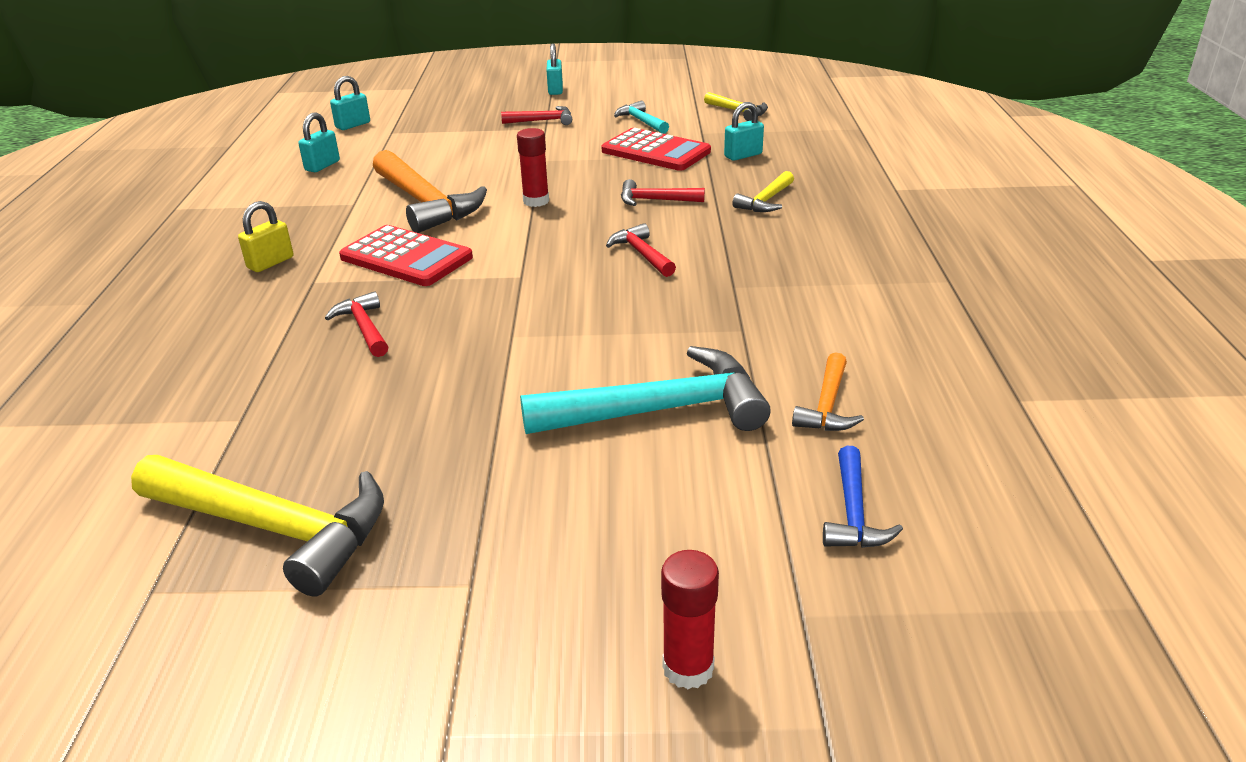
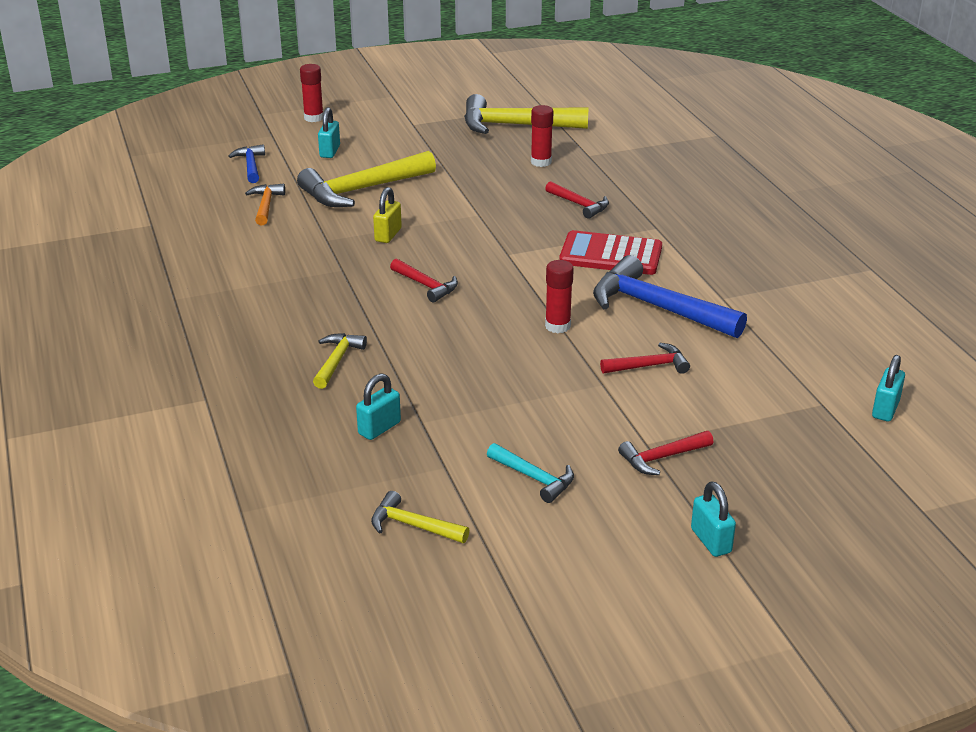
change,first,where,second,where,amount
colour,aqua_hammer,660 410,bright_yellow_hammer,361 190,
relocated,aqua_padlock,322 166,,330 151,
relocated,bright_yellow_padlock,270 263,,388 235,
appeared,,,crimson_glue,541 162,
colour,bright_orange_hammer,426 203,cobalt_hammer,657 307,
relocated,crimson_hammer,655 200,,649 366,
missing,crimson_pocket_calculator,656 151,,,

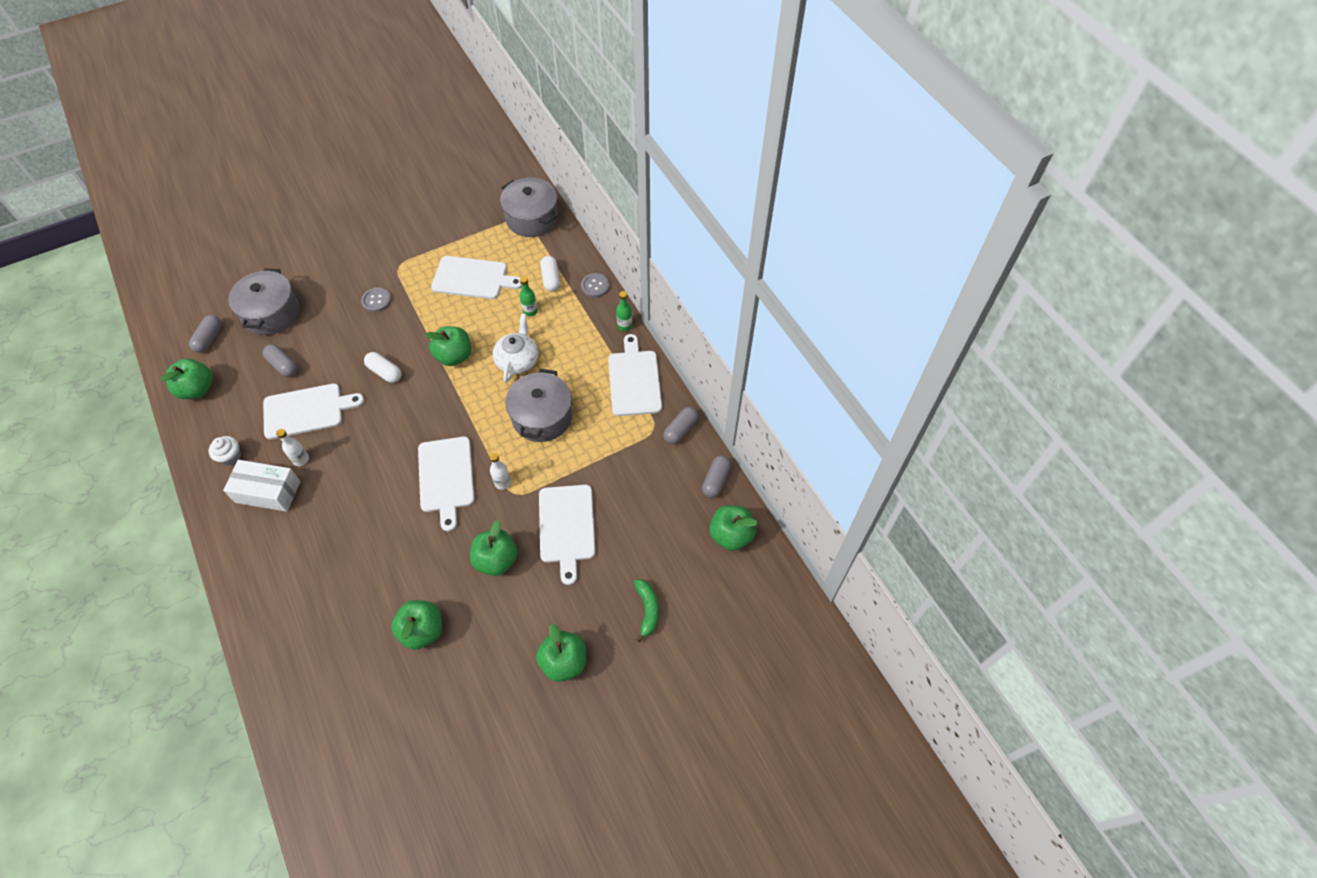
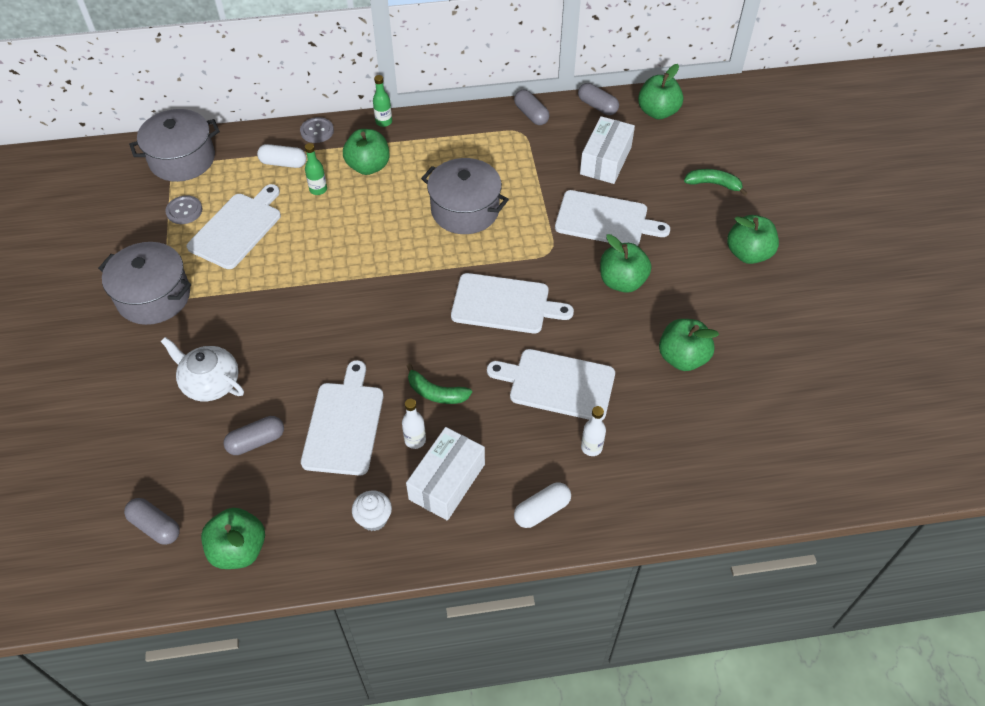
change,first,where,second,where,amount
relocated,ash-grey_stockpot,271 313,,154 296,
relocated,snow-white_china_teapot,517 360,,210 382,
relocated,ash-grey_button,376 300,,184 211,
relocated,green_apple_fruit,454 356,,368 166,
appeared,,,green_banana,436 393,
relocated,snow-white_cutting_board,634 380,,557 384,
relocated,snow-white_capsule,385 372,,542 510,
appeared,,,snow-white_package,605 160,
relocated,snow-white_flask,502 482,,591 447,

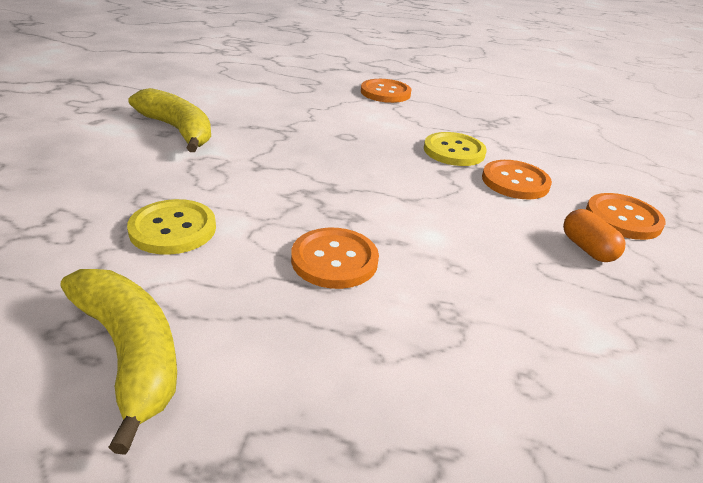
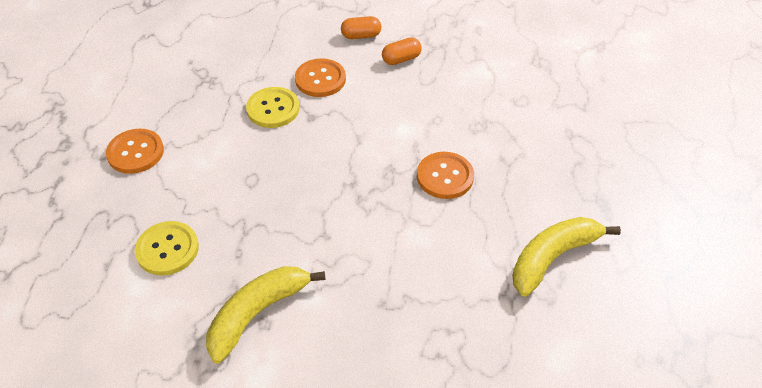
change,first,where,second,where,amount
relocated,bright_yellow_button,173 229,,167 249,
exchanged,bright_orange_button,623 218,bright_orange_capsule,361 36,

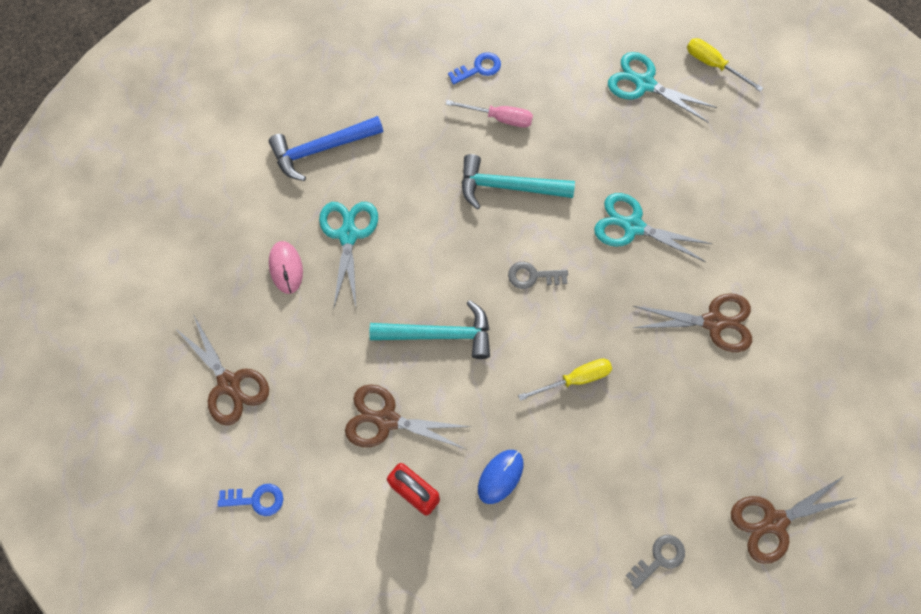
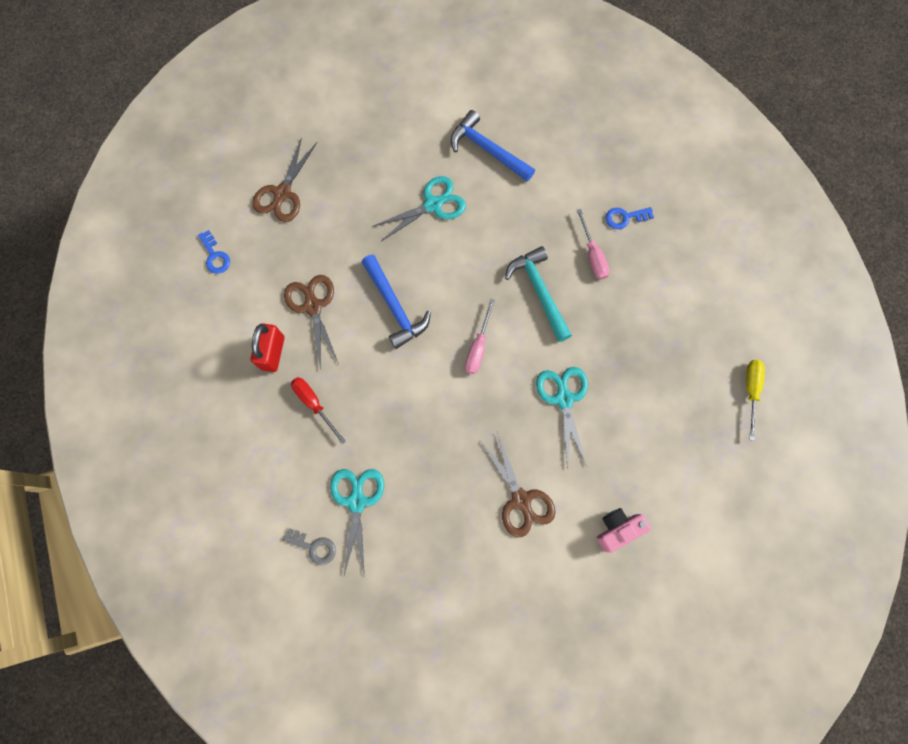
change,first,where,second,where,amount
exchanged,cobalt_mouse,500 476,crimson_flat_screwdriver,314 404,
relocated,aqua_scissors,644 84,,357 502,
colour,aqua_hammer,439 334,cobalt_hammer,394 307,
exchanged,ash-grey_latchkey,533 276,rose-pink_flat_screwdriver,478 347,
appeared,,,rose-pink_photo_camera,617 529,
spun,cobalt_latchkey,478 68,,625 218,135 degrees clockwise
missing,rose-pink_mouse,286 268,,,
missing,bright_yellow_flat_screwdriver,575 379,,,
missing,russet_scissors,774 522,,,

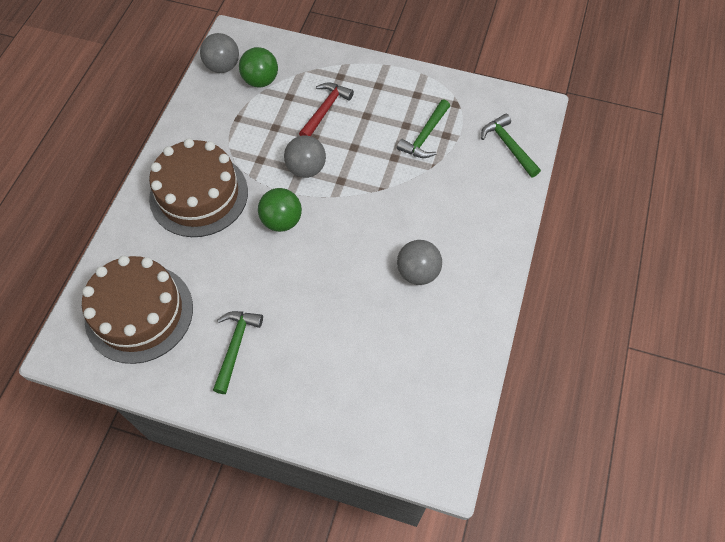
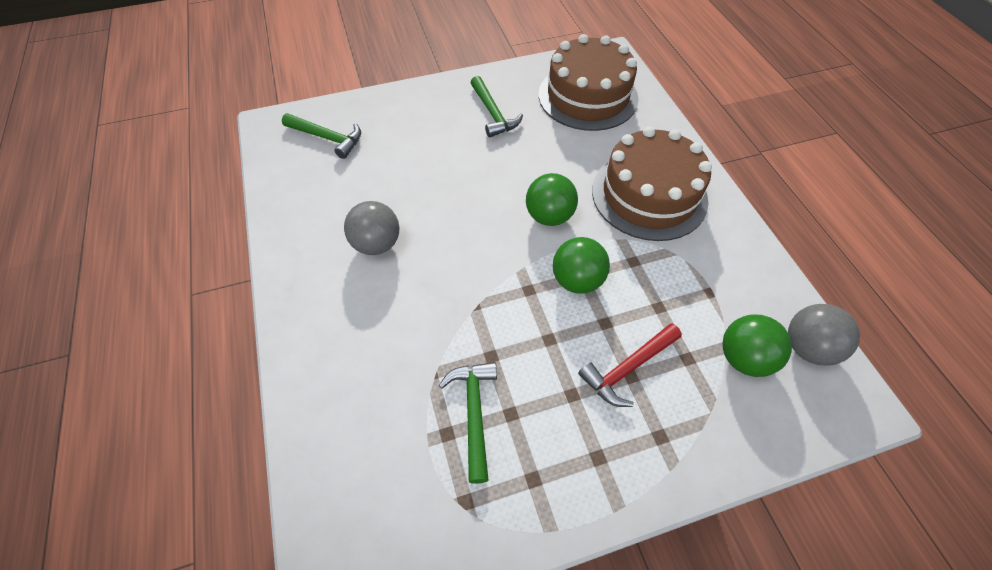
change,first,where,second,where,amount
relocated,green_hammer,508 146,,327 138,
colour,ash-grey_play_ball,306 169,green_play_ball,577 280,
spun,crimson_hammer,325 110,,628 368,60 degrees clockwise

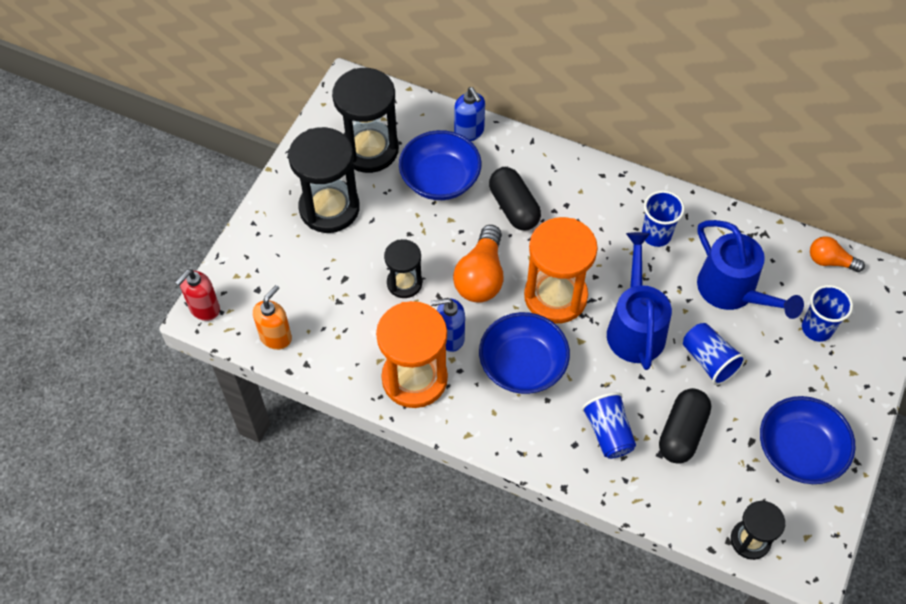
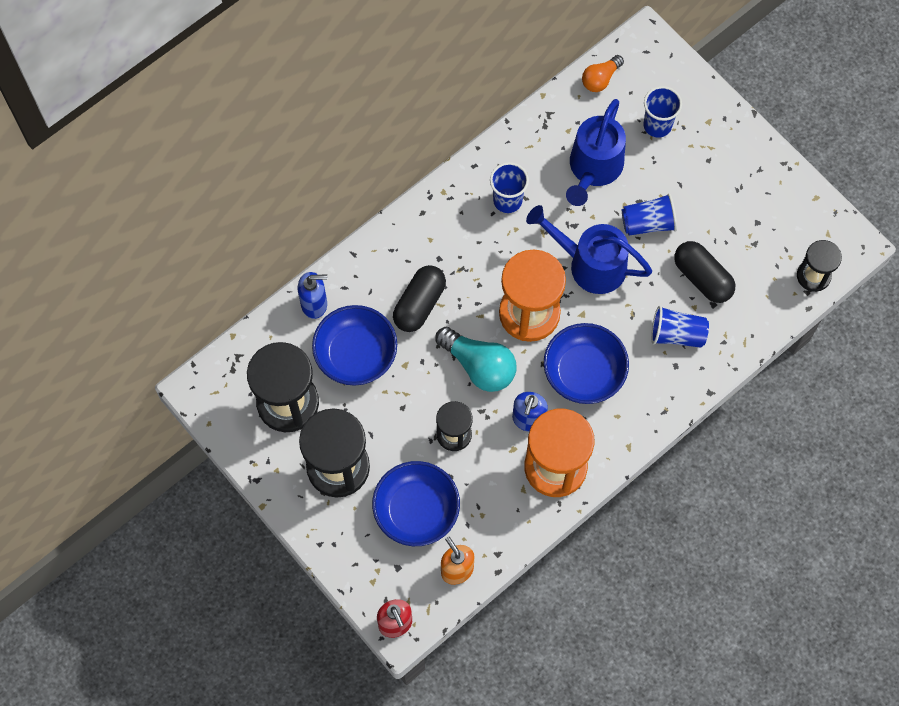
change,first,where,second,where,amount
relocated,cobalt_deep_dish,799 451,,416 510,
spun,jet-black_capsule,513 207,,419 304,60 degrees counterclockwise
colour,bright_orange_light_bulb,481 276,aqua_light_bulb,479 366,
spun,cobalt_watering_pot,733 292,,593 170,120 degrees clockwise

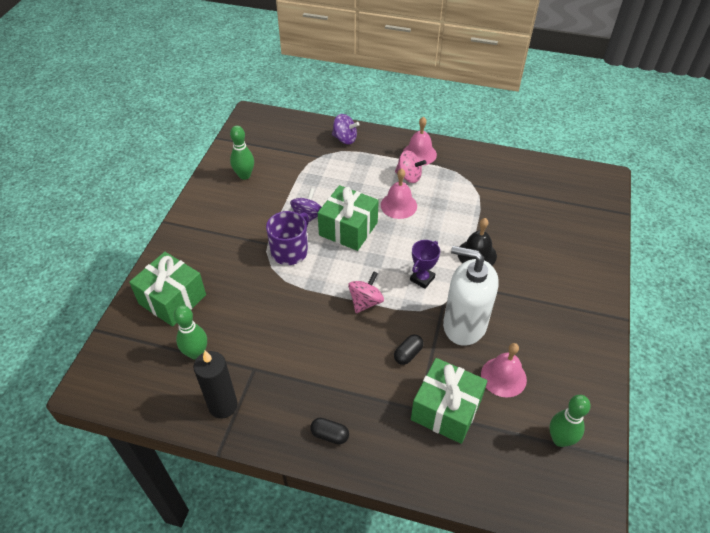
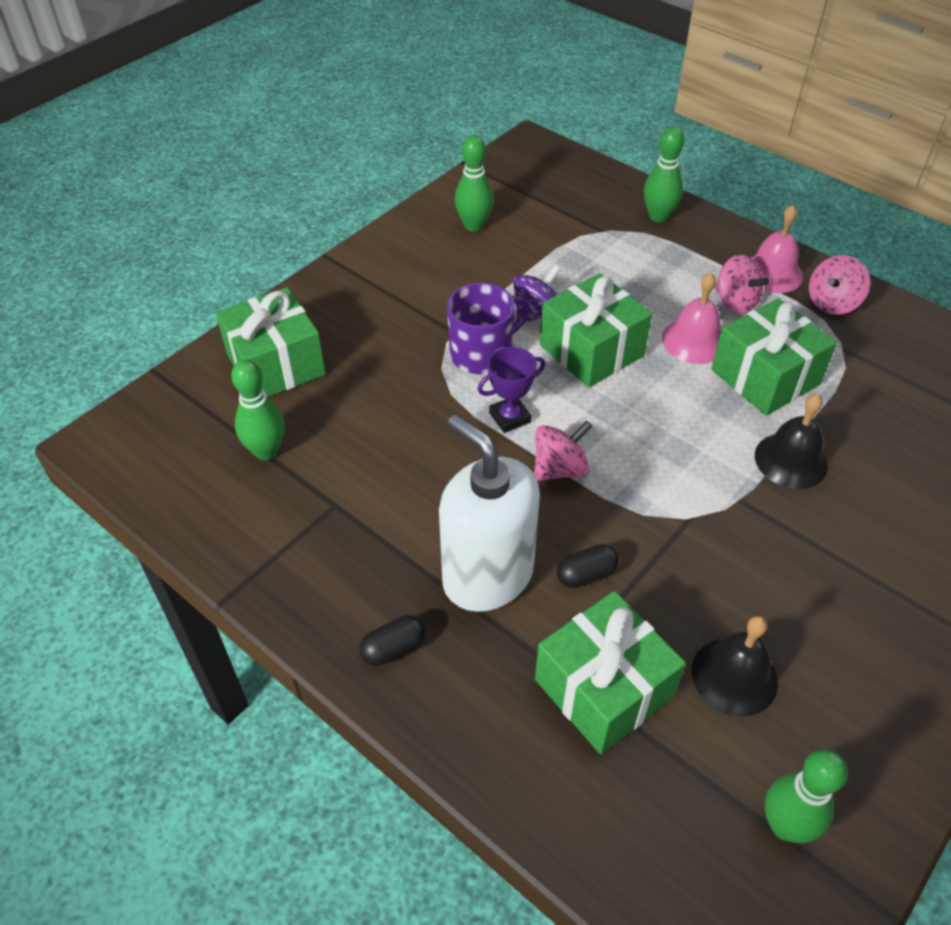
change,first,where,second,where,amount
spun,jet-black_capsule,330 435,,393 648,75 degrees counterclockwise
relocated,snow-white_soap_pump,464 325,,487 575,
relocated,violet_trophy,422 279,,510 417,
exchanged,violet_whirligig,345 139,green_tenpin,658 216,
colour,rose-pink_school_bell,503 377,jet-black_school_bell,734 676,
appeared,,,green_wrapped_gift,765 377,
appeared,,,rose-pink_whirligig,832 303,
missing,jet-black_candle,223 405,,,

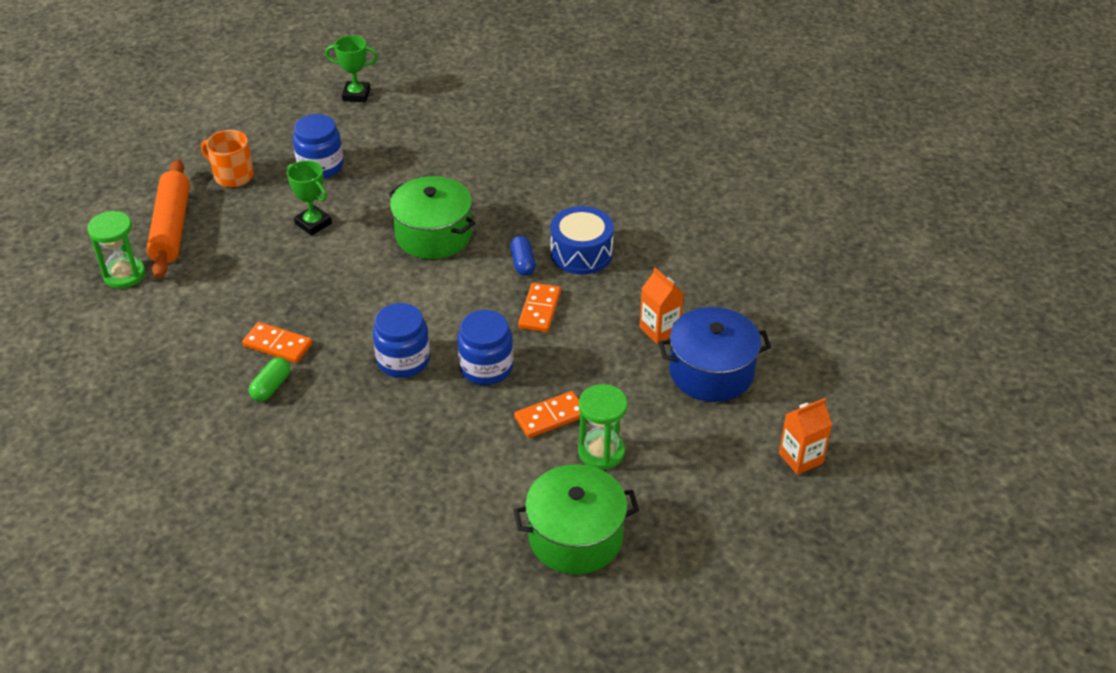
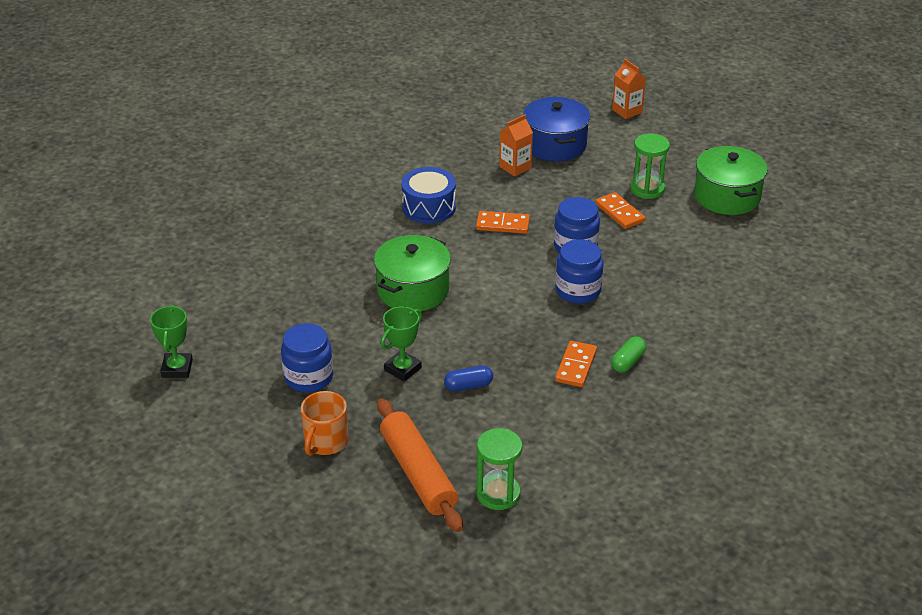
change,first,where,second,where,amount
spun,bright_orange_rolling_pin,171 227,,418 473,75 degrees clockwise
relocated,cobalt_capsule,523 263,,468 386,
spun,green_capsule,271 387,,627 362,75 degrees counterclockwise

